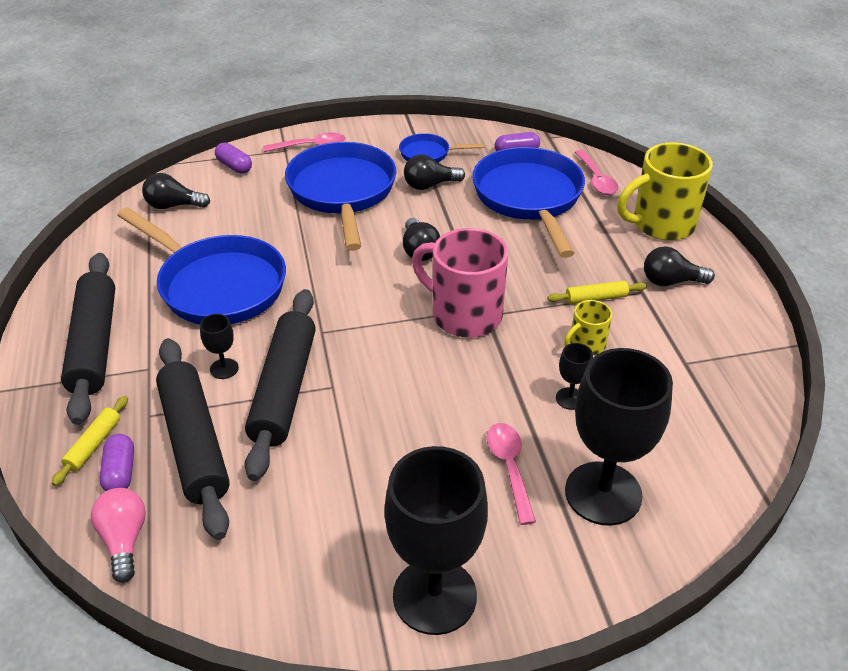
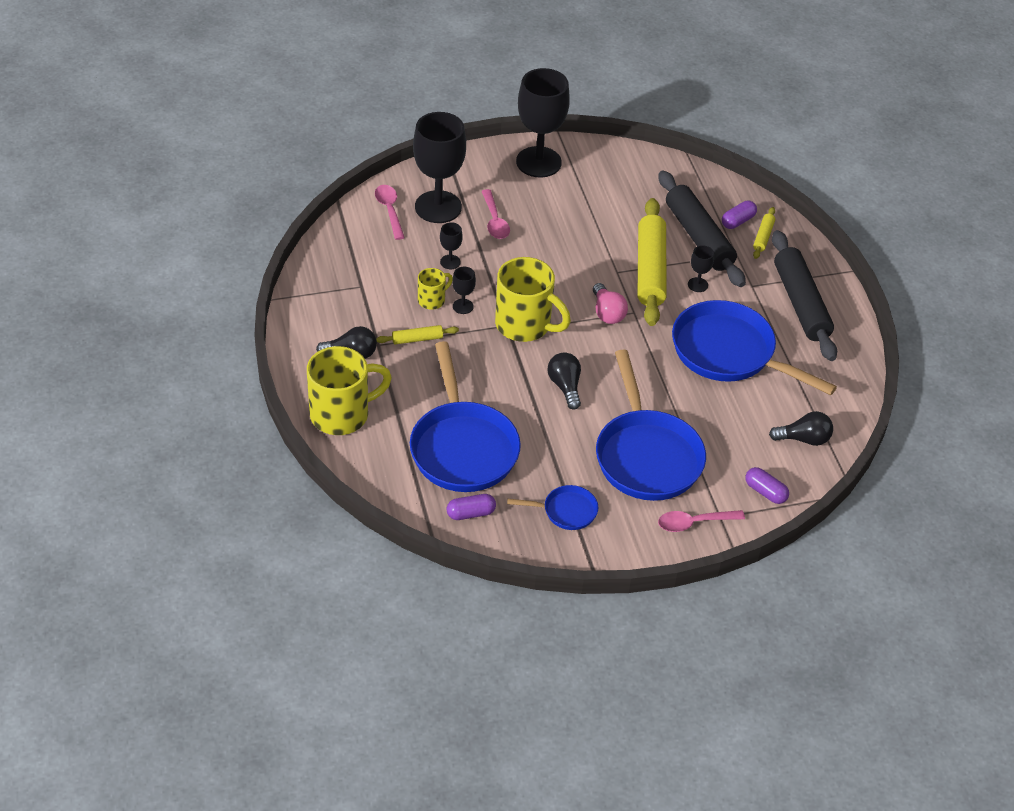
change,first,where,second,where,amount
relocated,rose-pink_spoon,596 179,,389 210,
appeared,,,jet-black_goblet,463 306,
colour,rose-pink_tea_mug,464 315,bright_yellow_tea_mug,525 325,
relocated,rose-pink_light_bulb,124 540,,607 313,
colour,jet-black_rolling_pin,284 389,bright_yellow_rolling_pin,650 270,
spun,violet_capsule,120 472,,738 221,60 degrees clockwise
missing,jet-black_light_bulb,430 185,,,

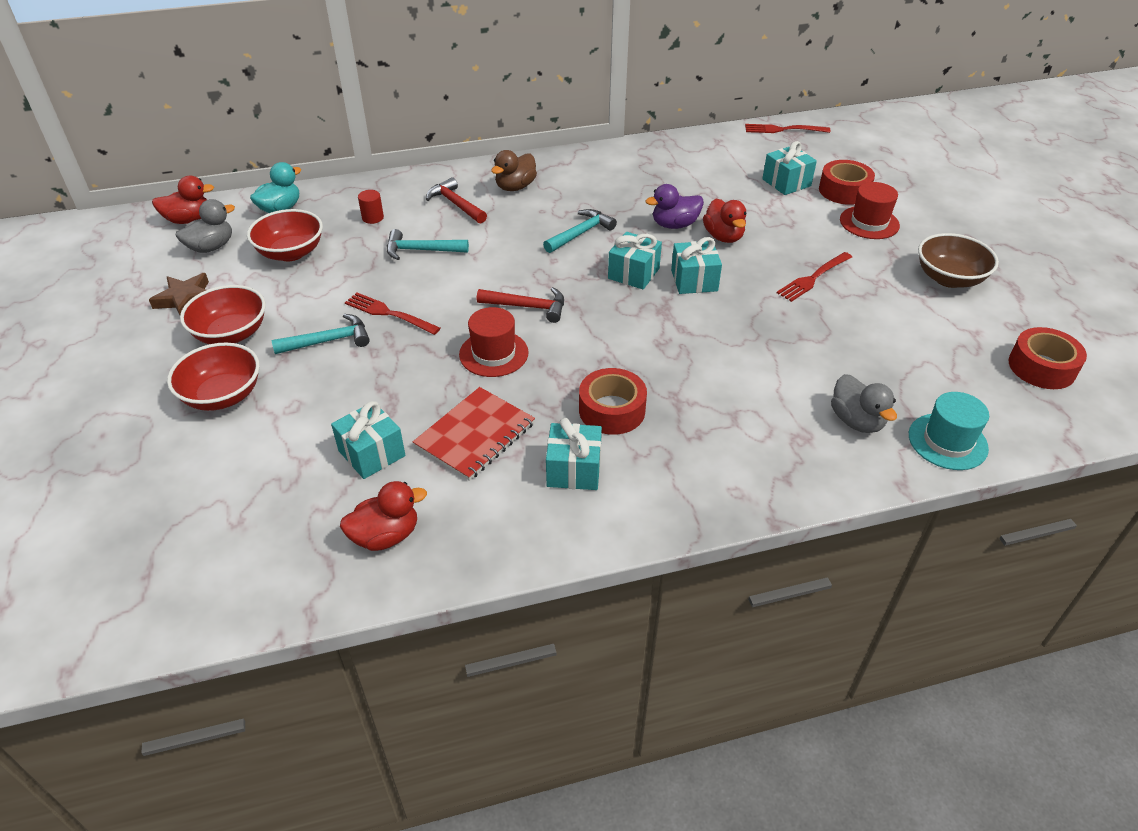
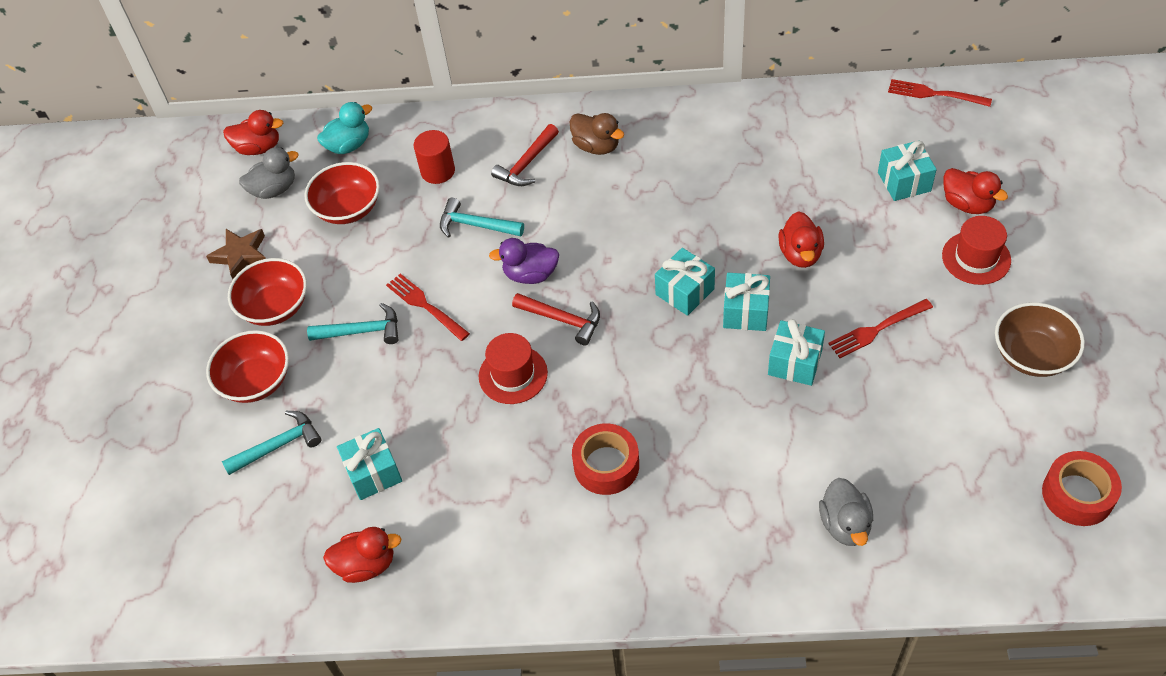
change,first,where,second,where,amount
relocated,aqua_hammer,580 233,,278 445,
size,crimson_solid_cylinder,373 218,,438 171,x1.52
relocated,violet_rubber_duck,674 225,,530 274,
spun,crimson_hammer,456 204,,527 163,120 degrees counterclockwise
spun,russet_rubber_duck,515 187,,596 146,105 degrees counterclockwise
relocated,aqua_wrapped_gift,574 470,,795 363,
exchanged,crimson_tape,844 191,crimson_rubber_duck,967 204,
missing,crimson_notebook,475 435,,,
missing,aqua_top_hat,947 441,,,

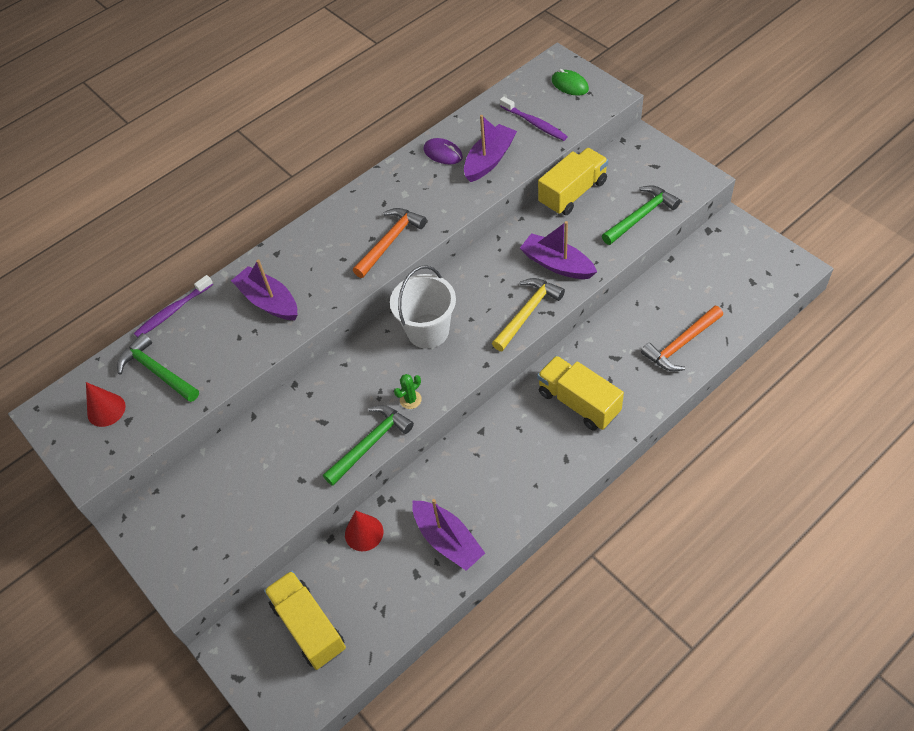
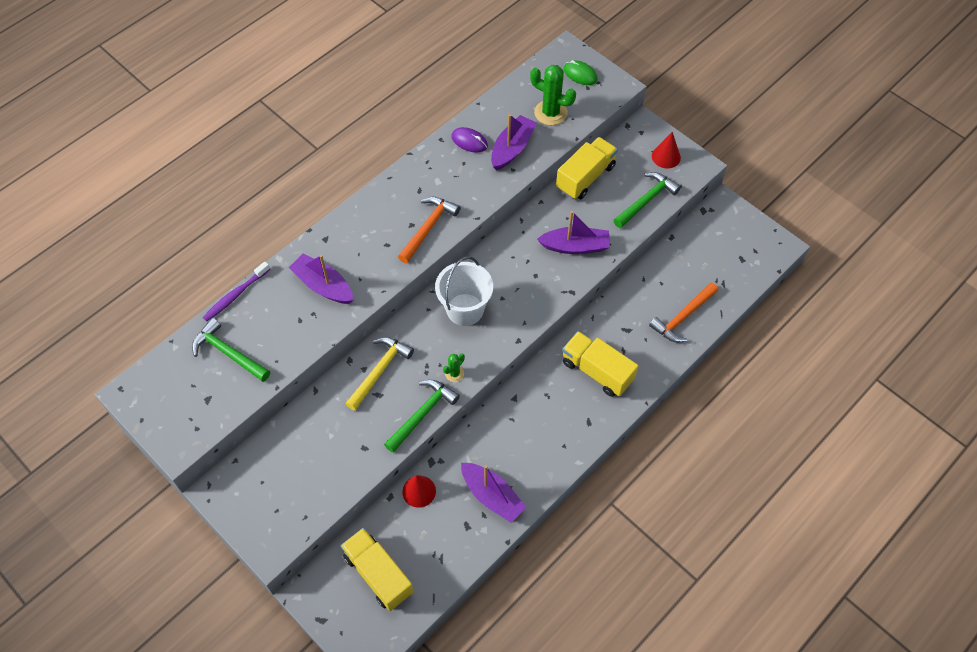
change,first,where,second,where,amount
relocated,bright_yellow_hammer,527 313,,379 371,
exchanged,violet_toothbrush,534 123,green_prickly_plant,550 113,
spun,violet_boat,557 264,,575 246,150 degrees clockwise
relocated,crimson_cone_shape,106 410,,666 156,

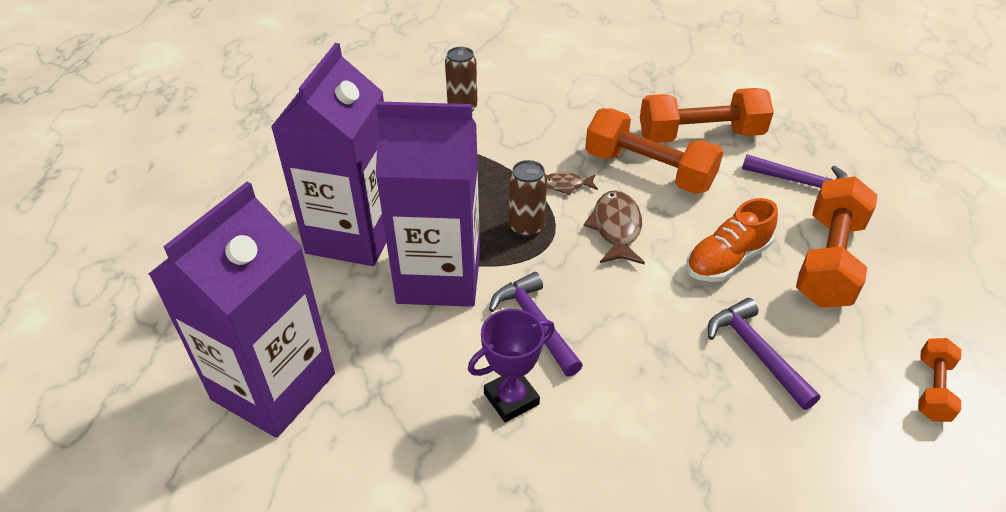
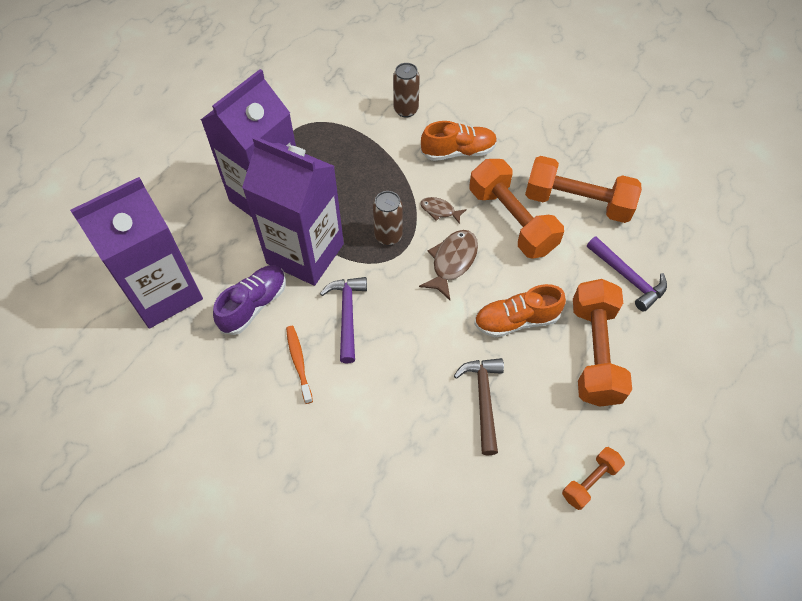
change,first,where,second,where,amount
appeared,,,violet_lace-up_shoe,254 305,
exchanged,violet_trophy,511 399,bright_orange_toothbrush,299 362,
appeared,,,bright_orange_lace-up_shoe,458 152,
colour,violet_hammer,755 352,russet_hammer,483 400,
spun,bright_orange_free_weight,828 261,,594 352,45 degrees counterclockwise

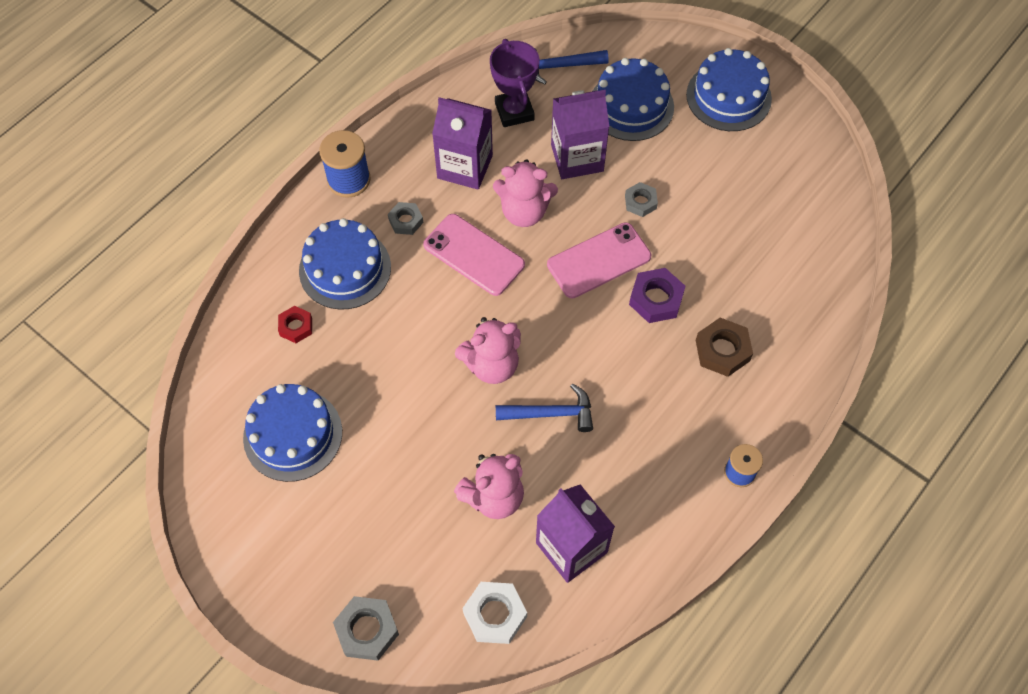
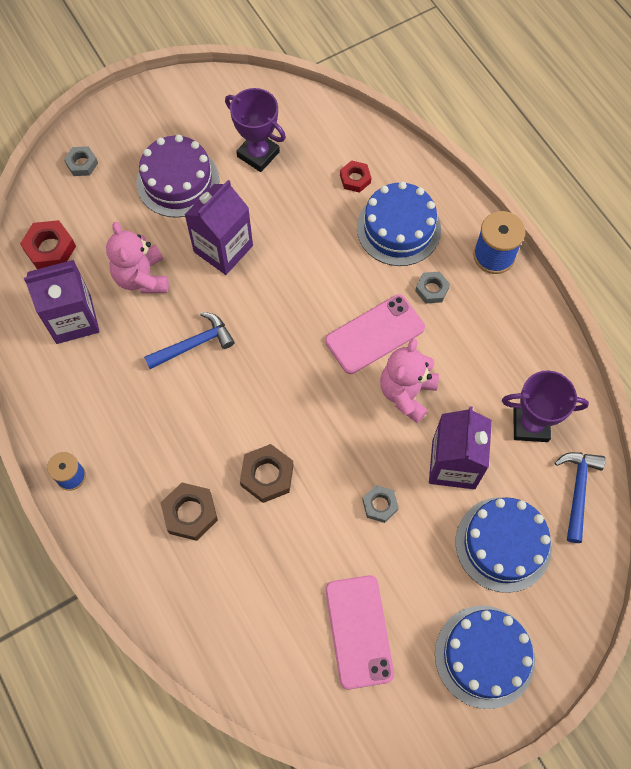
change,first,where,second,where,amount
colour,snow-white_hexagon_nut,495 614,crimson_hexagon_nut,50 248,
size,ash-grey_hexagon_nut,367 630,,82 164,x0.65
appeared,,,violet_cake,178 181,
spun,cobalt_hammer,551 413,,193 344,135 degrees counterclockwise
relocated,violet_milk_carton,465 167,,223 249,
exchanged,cobalt_cake,293 435,violet_trophy,258 154,
colour,violet_hexagon_nut,656 299,russet_hexagon_nut,267 475,
relocated,rose-pink_phone,598 260,,359 631,
missing,rose-pink_stuffed_bear,491 365,,,

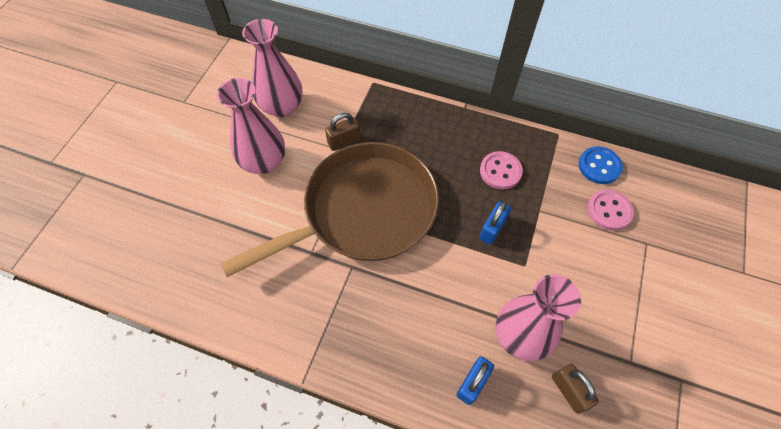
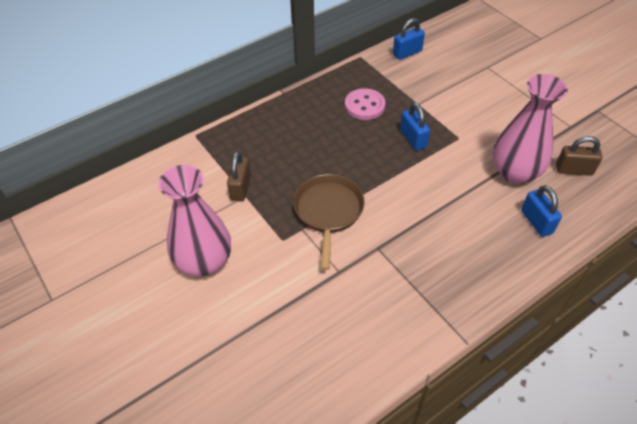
change,first,where,second,where,amount
size,russet_skillet,363 212,,328 212,x0.50
exchanged,cobalt_button,599 166,cobalt_padlock,407 53,
missing,rose-pink_tall_vase,282 107,,,
missing,rose-pink_button,609 211,,,

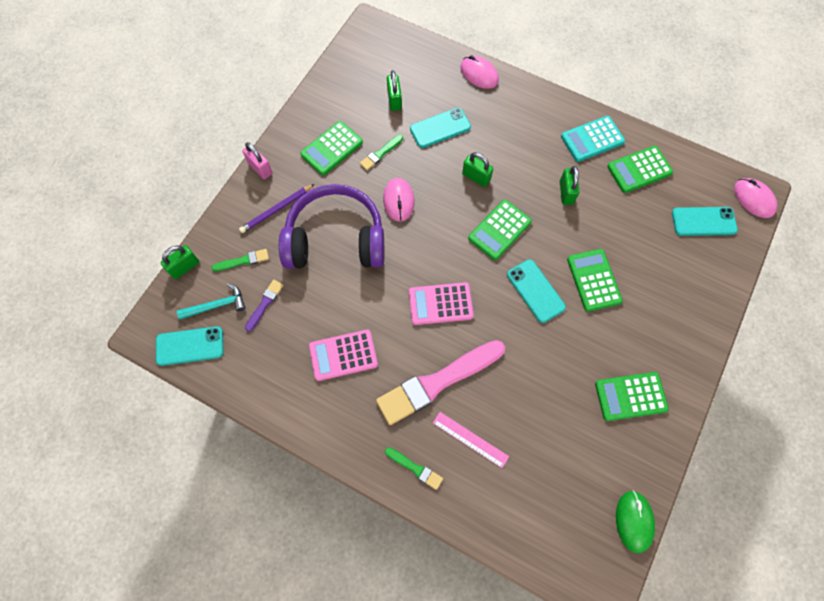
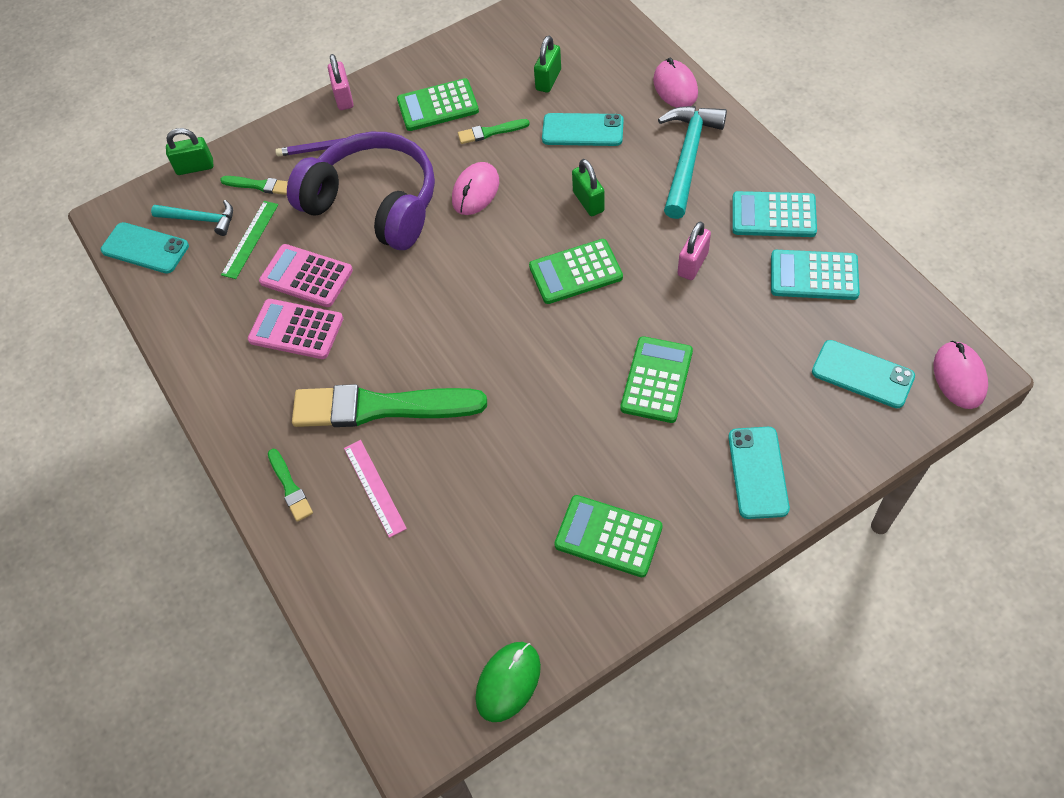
change,first,where,second,where,amount
exchanged,violet_paint_brush,264 304,green_measuring_stick,250 239,
relocated,rose-pink_pocket_calculator,440 304,,306 276,
colour,rose-pink_paint_brush,438 382,green_paint_brush,381 407,
appeared,,,aqua_hammer,687 157,
colour,green_padlock,566 193,rose-pink_padlock,692 264,
relocated,aqua_phone,535 291,,758 472,
colour,green_pocket_calculator,639 170,aqua_pocket_calculator,814 276,

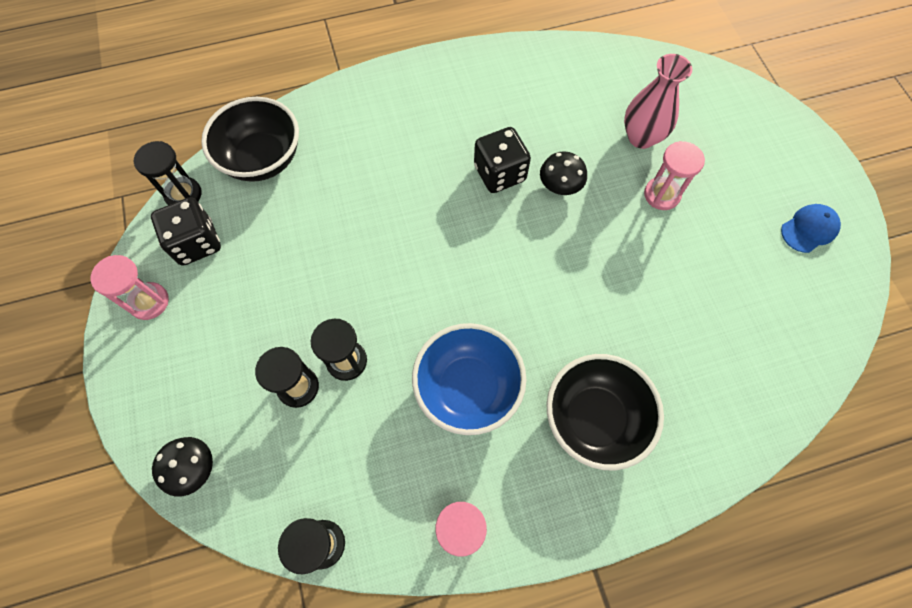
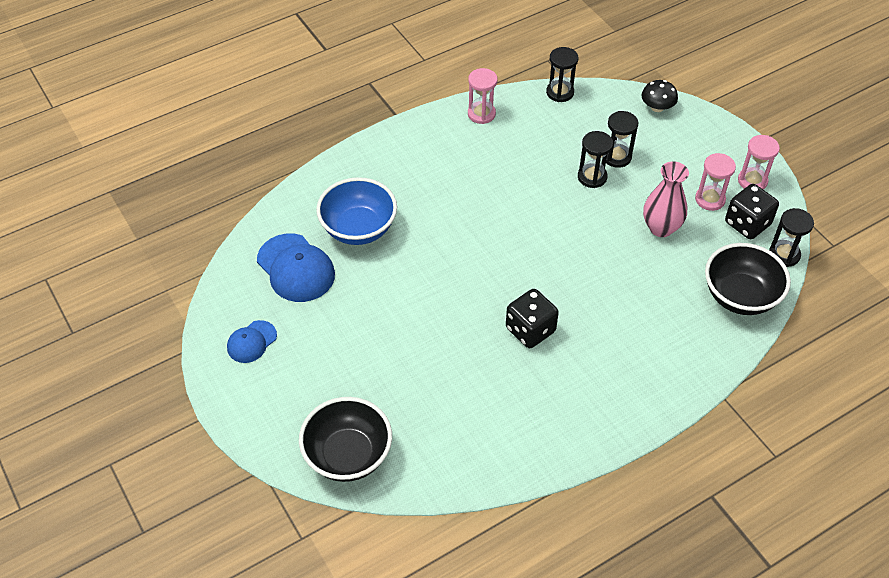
change,first,where,second,where,amount
appeared,,,cobalt_baseball_cap,296 268,
relocated,jet-black_deep_dish,594 418,,348 455,
relocated,cobalt_deep_dish,468 388,,358 229,
relocated,rose-pink_tall_vase,641 137,,661 228,
relocated,rose-pink_hourglass,662 195,,710 199,
missing,jet-black_mushroom,560 185,,,

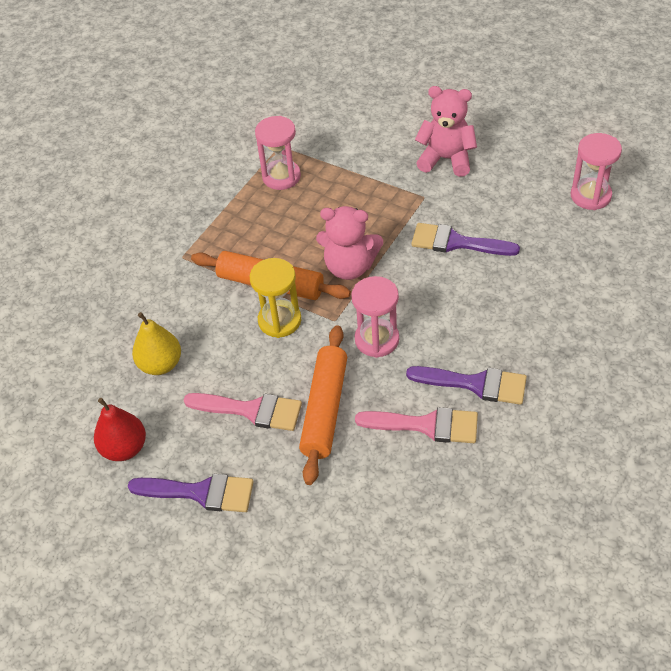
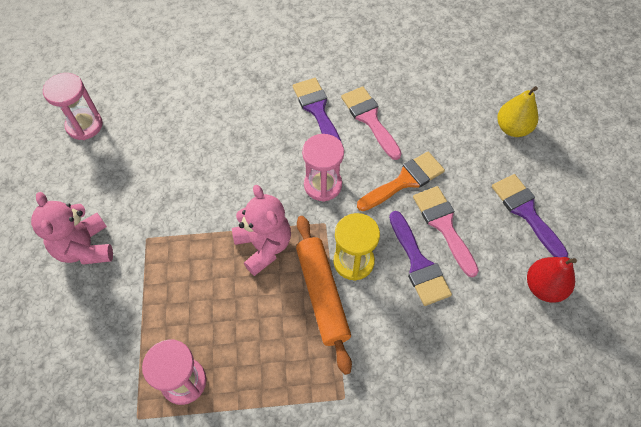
change,first,where,second,where,amount
exchanged,bright_orange_rolling_pin,325 409,bright_orange_paint_brush,404 181,
relocated,violet_paint_brush,456 242,,418 264,
relocated,bright_yellow_pear,160 364,,512 128,

